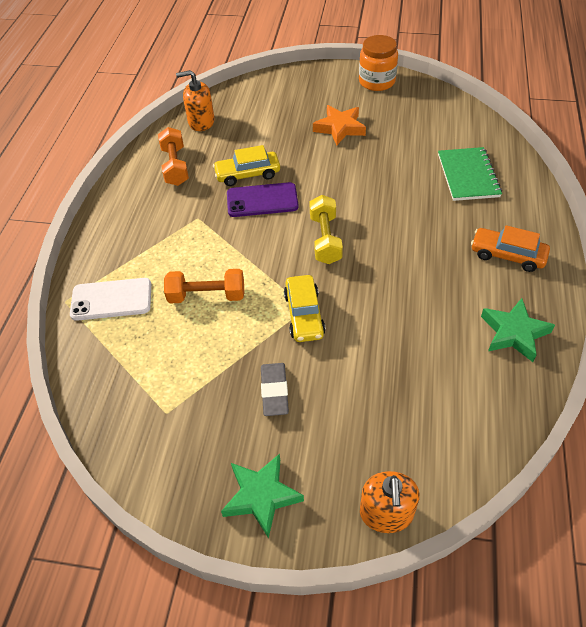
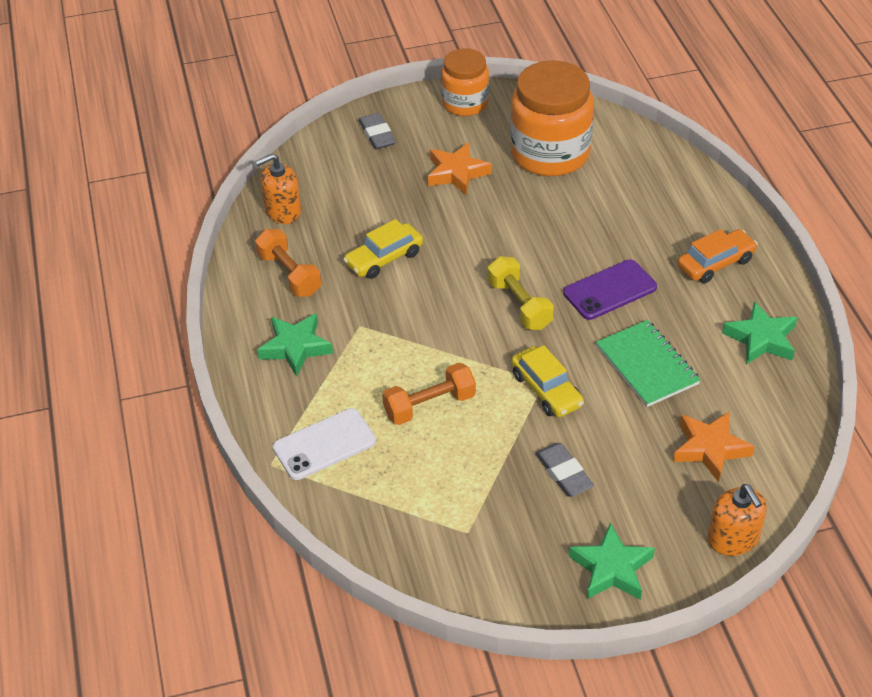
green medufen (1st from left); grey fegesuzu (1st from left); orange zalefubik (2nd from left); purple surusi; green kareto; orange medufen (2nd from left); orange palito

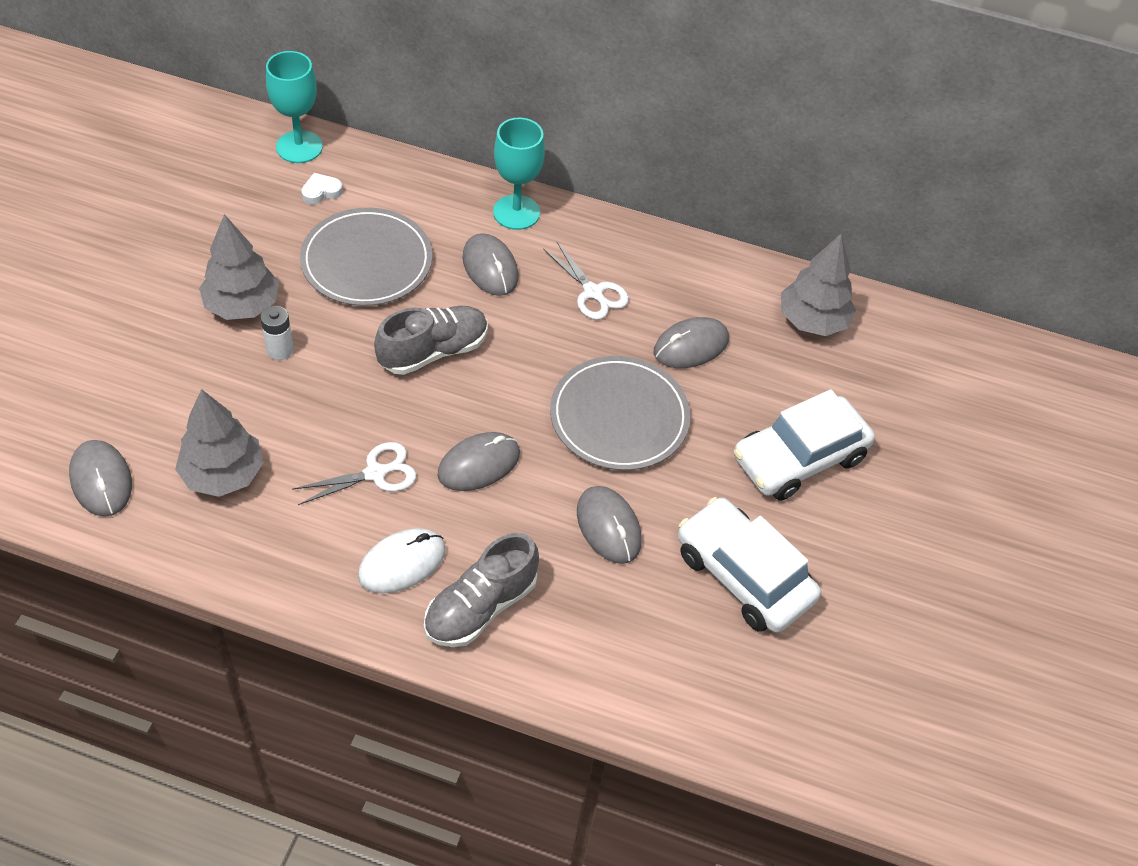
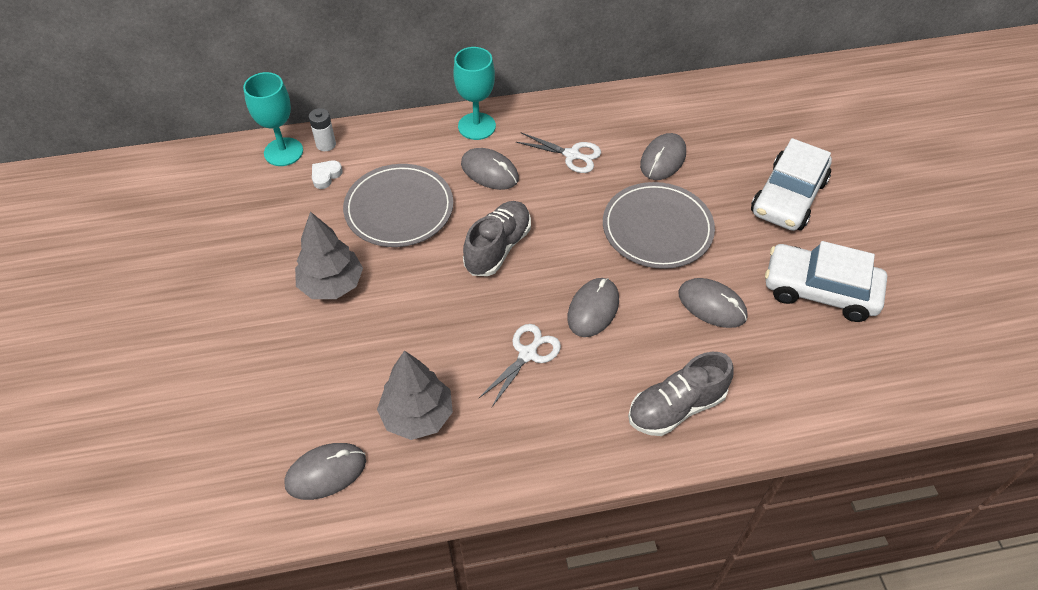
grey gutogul (1st from left); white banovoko; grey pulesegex (2nd from left); white gutogul; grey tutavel (3rd from left in the first image)

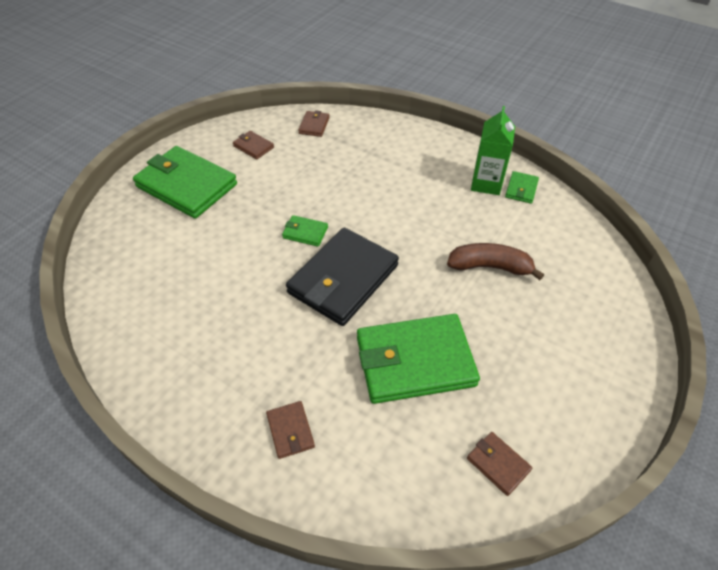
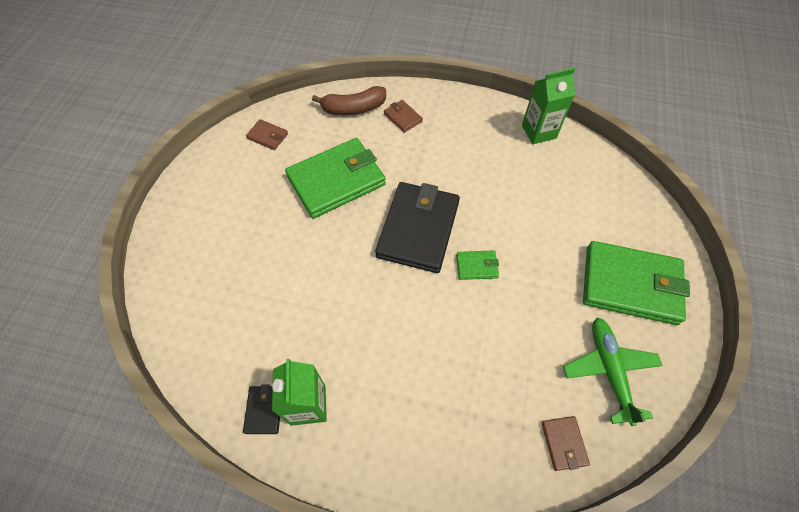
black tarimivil (1st from left); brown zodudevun; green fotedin (2nd from left); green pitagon

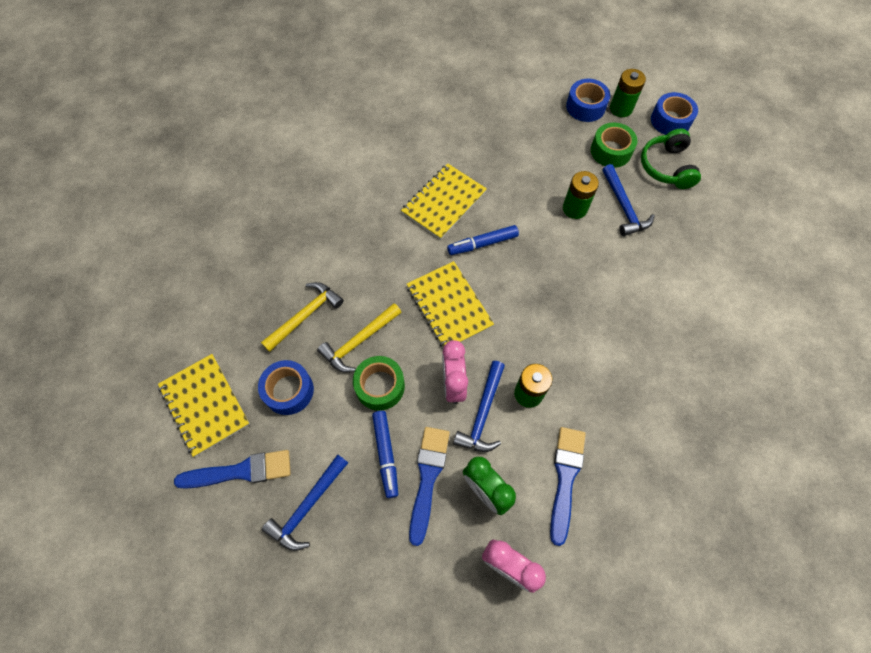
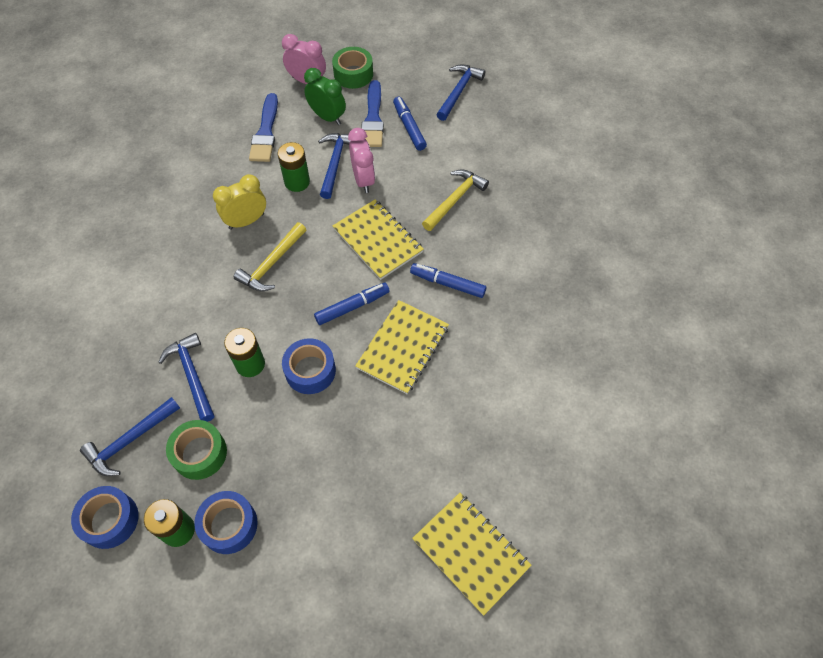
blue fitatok (1st from left); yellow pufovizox; yellow fitatok (1st from left); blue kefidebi (3rd from left); green kefidebi (2nd from left); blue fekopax (3rd from left); yellow kareto (3rd from left); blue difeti (1st from left in the first image)

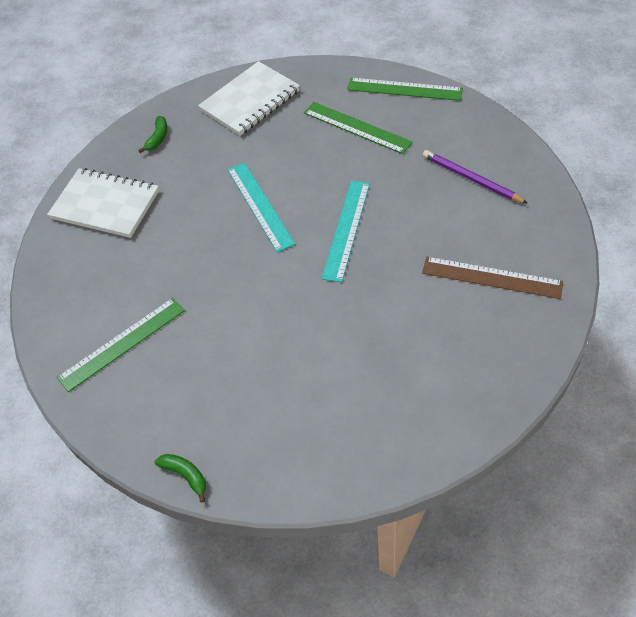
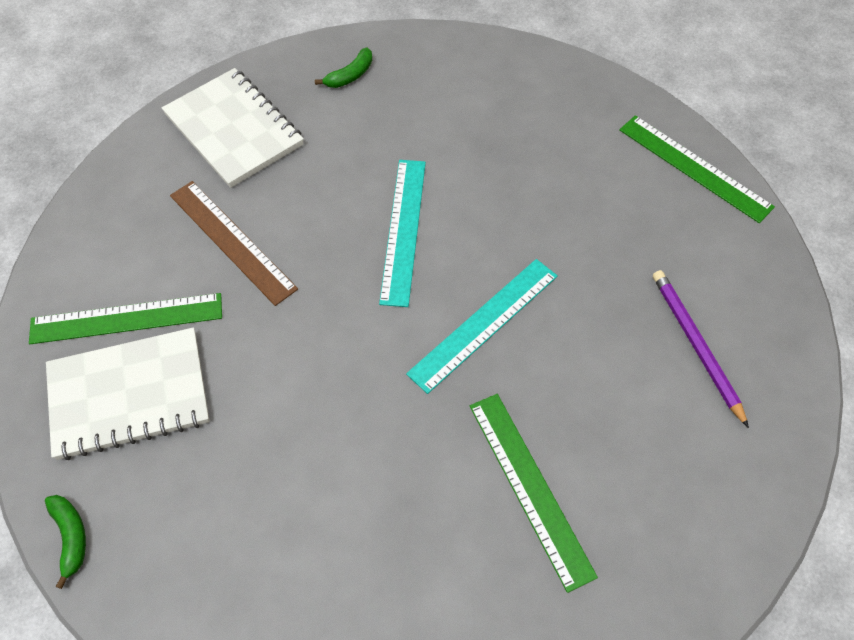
white kareto (1st from left); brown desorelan; green desorelan (2nd from left)

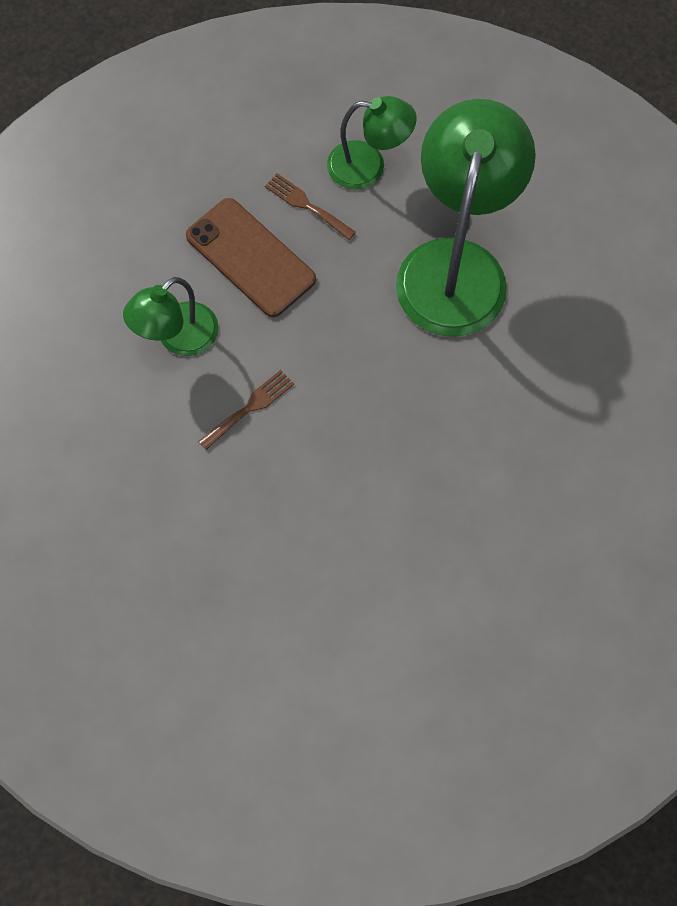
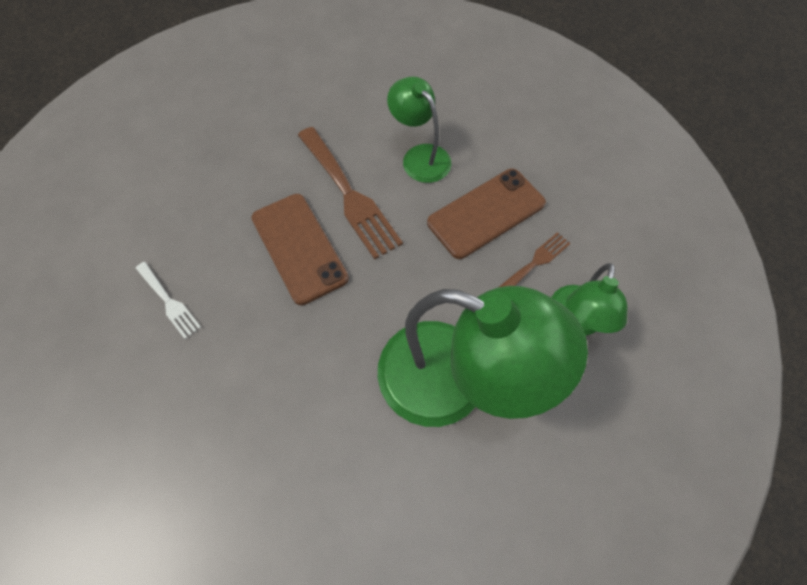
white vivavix; brown surusi (1st from left); brown vivavix (1st from left)

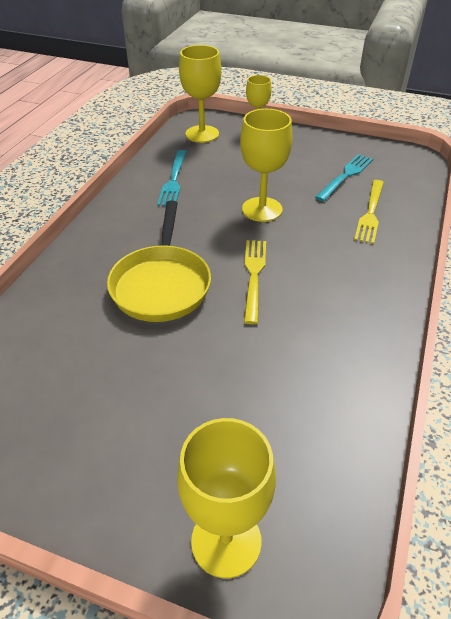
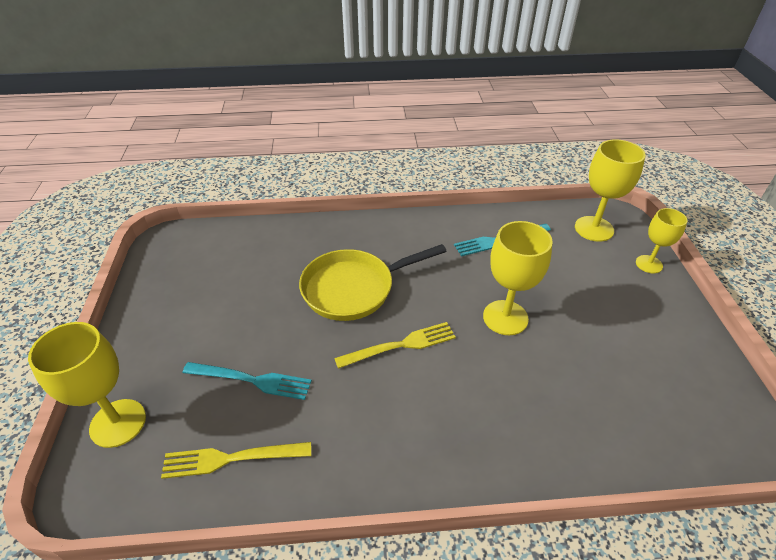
yellow vivavix (1st from left); turquoise vivavix (1st from left)

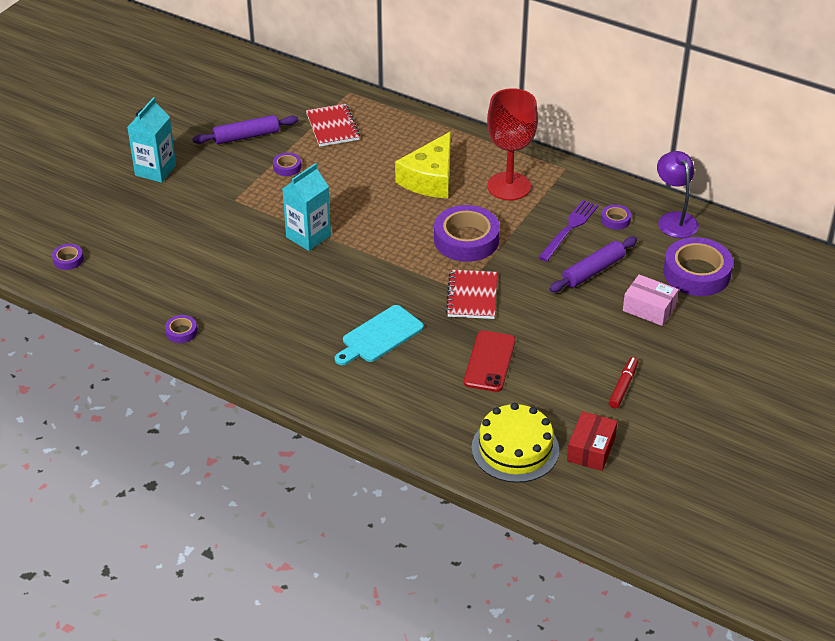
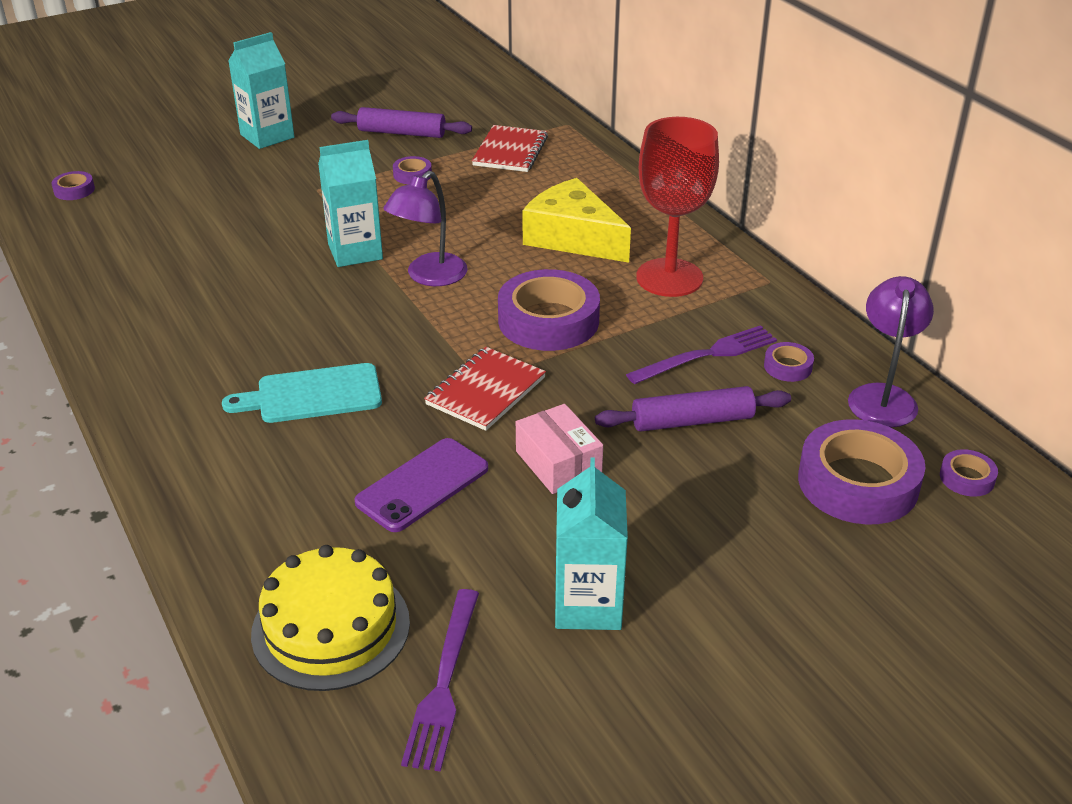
purple surusi; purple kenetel (1st from left); purple vivavix (1st from left); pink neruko; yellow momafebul; turquoise fotedin (3rd from left); purple kefidebi (6th from left)

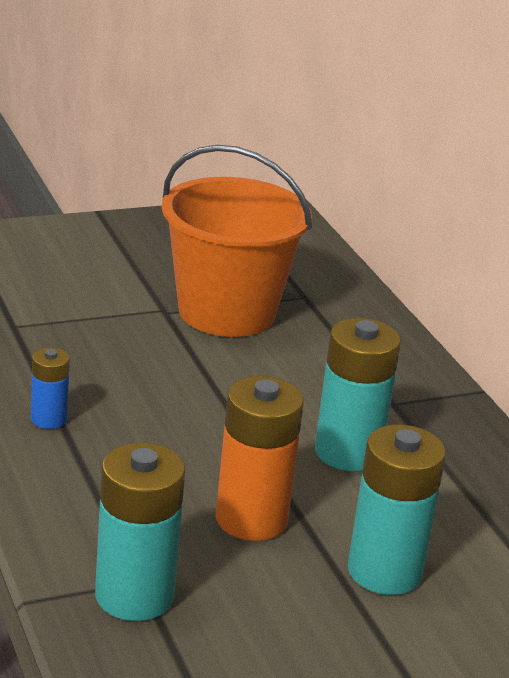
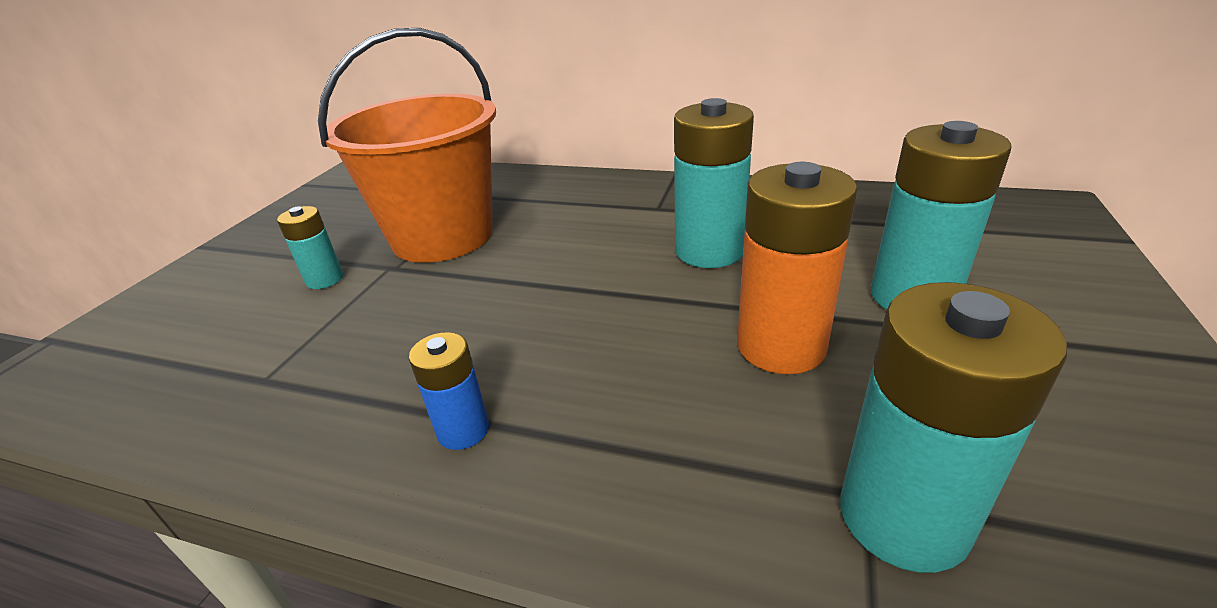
turquoise banovoko (1st from left)

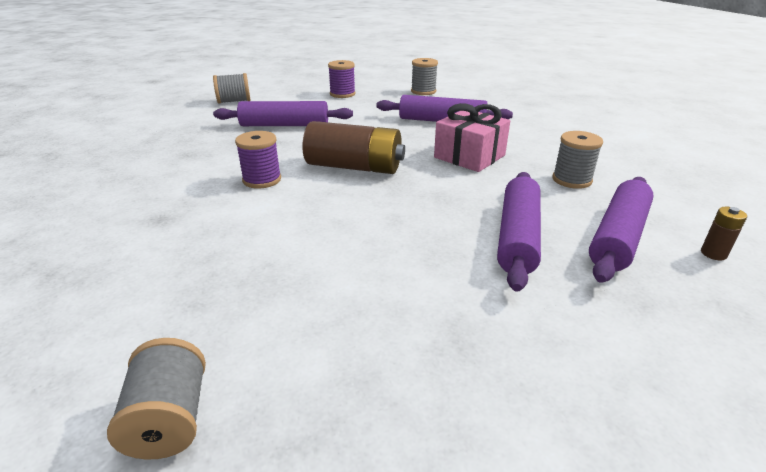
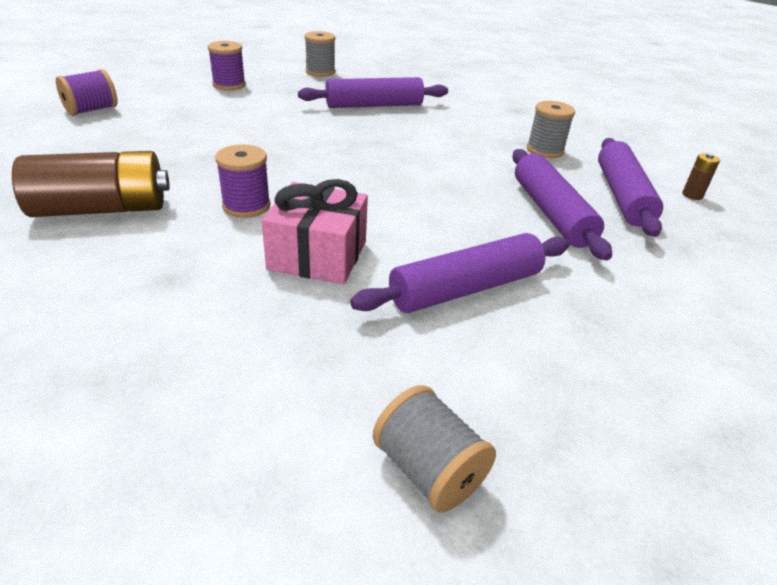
brown banovoko (1st from left); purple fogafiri (1st from left); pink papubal; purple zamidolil (2nd from left)

